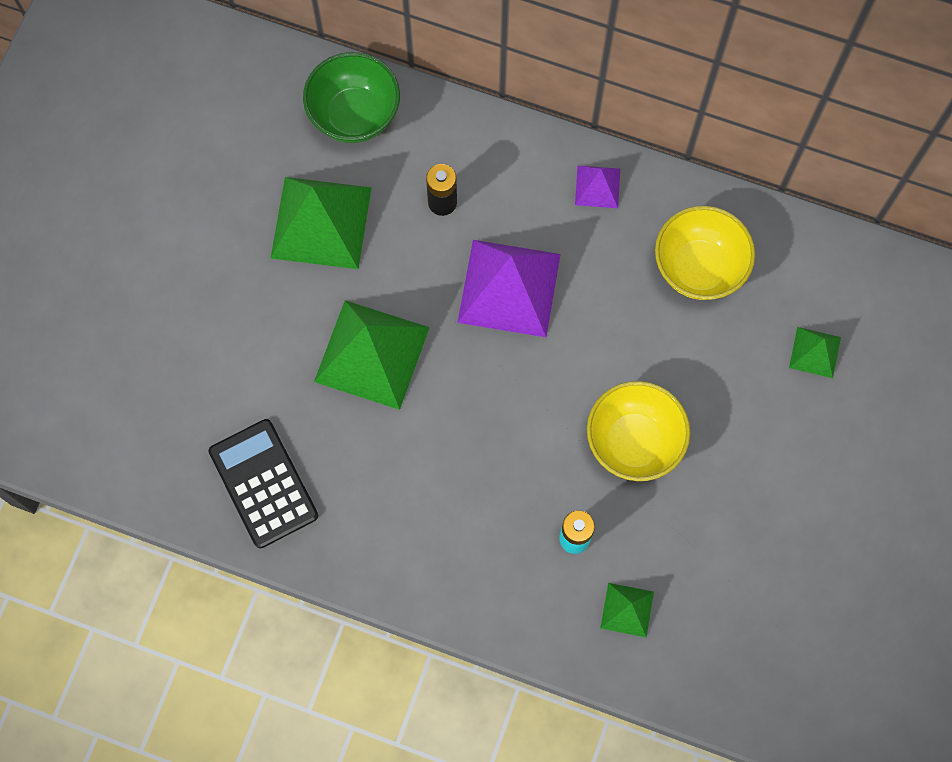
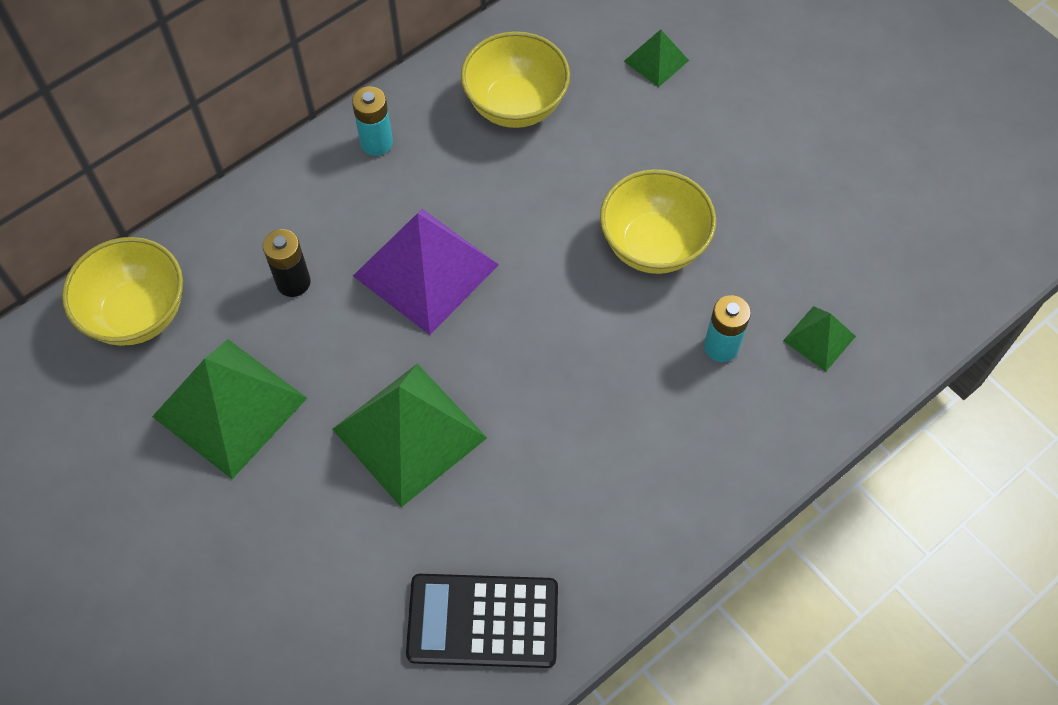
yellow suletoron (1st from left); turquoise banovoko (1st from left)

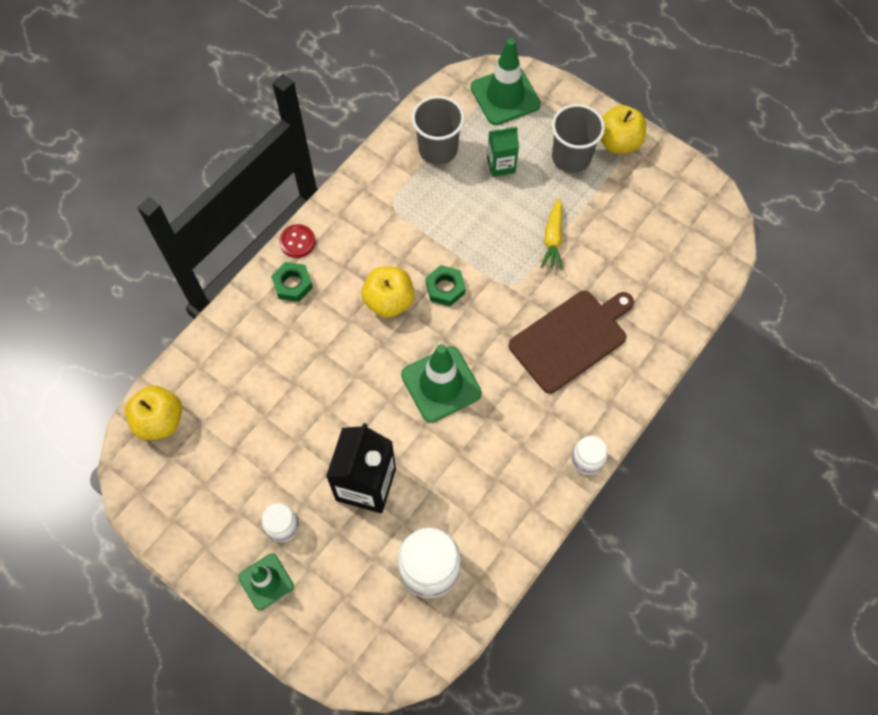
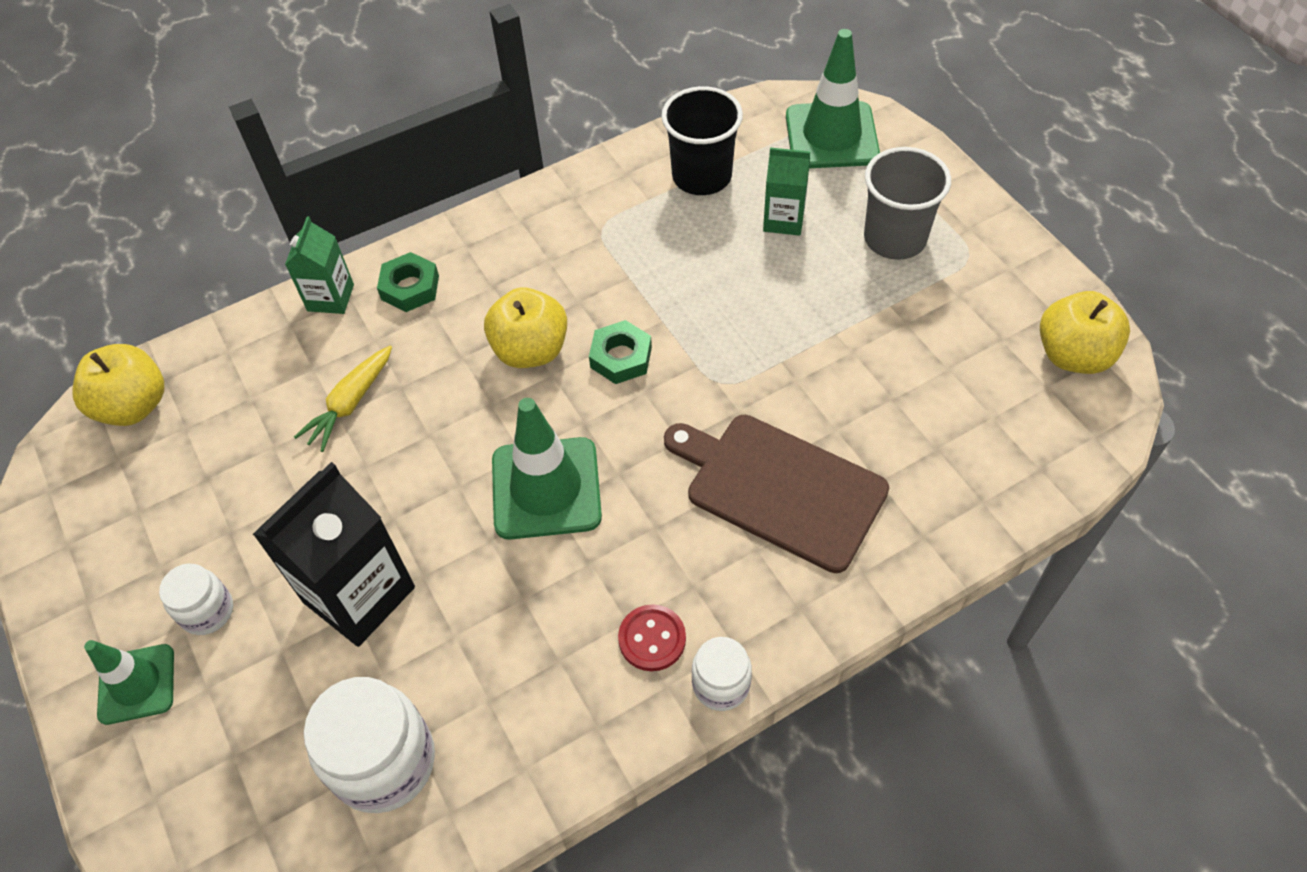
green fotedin (1st from left); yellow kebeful; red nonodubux; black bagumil; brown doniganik; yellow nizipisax (3rd from left)

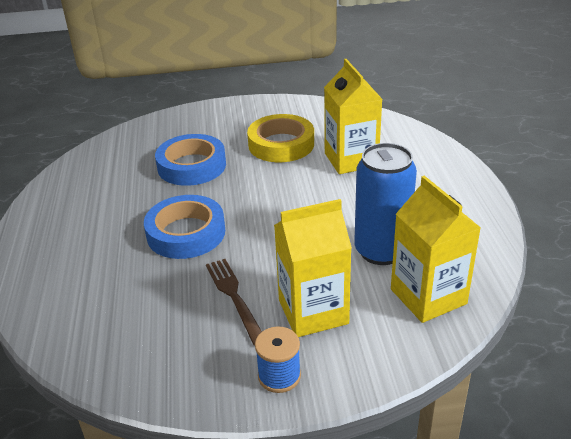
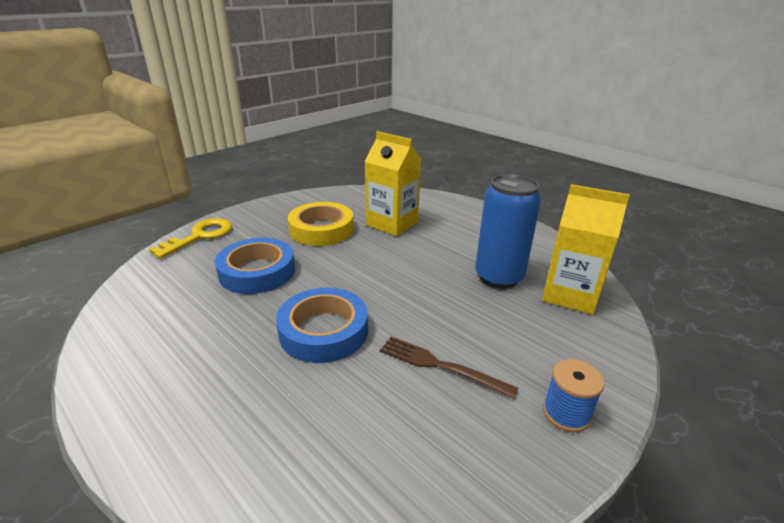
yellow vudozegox; yellow fotedin (1st from left in the first image)

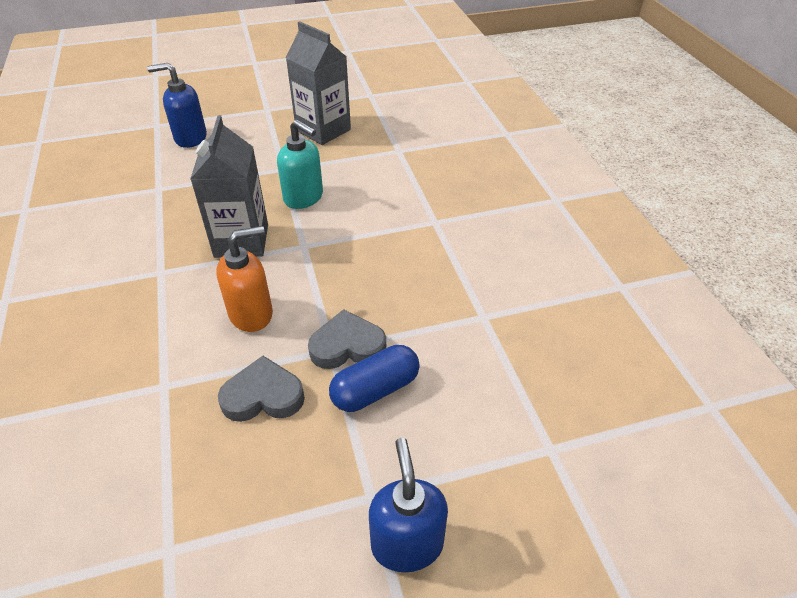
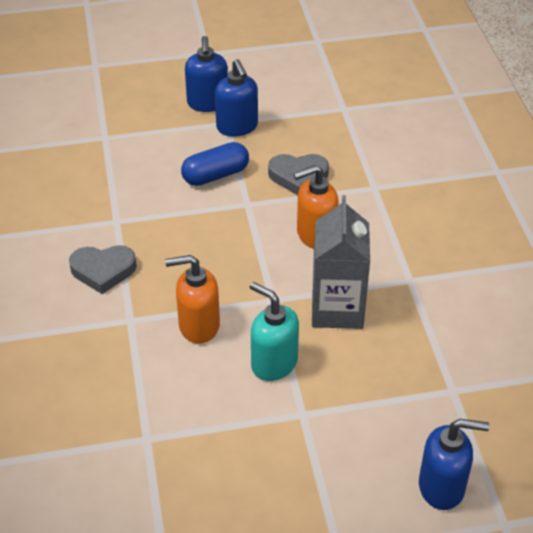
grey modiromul (1st from left); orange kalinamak (1st from left); blue kalinamak (2nd from left); grey fotedin (2nd from left in the first image)

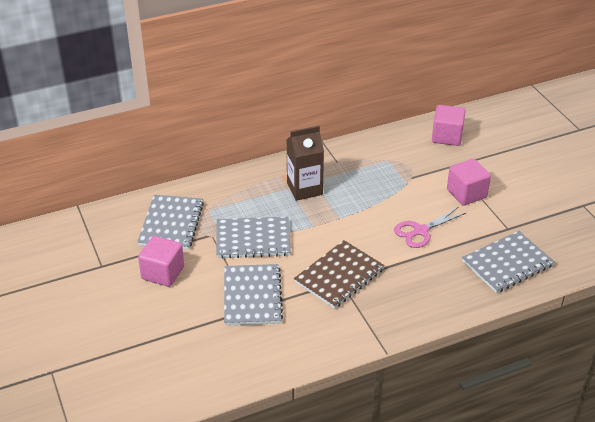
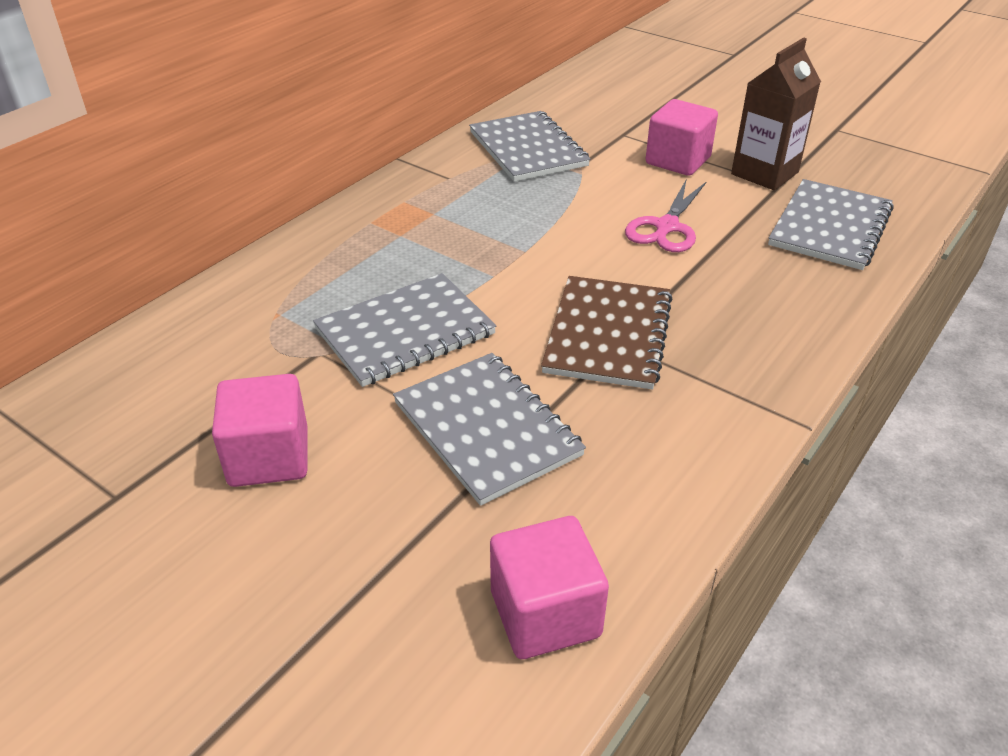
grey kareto (3rd from left); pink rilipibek (2nd from left); brown fotedin

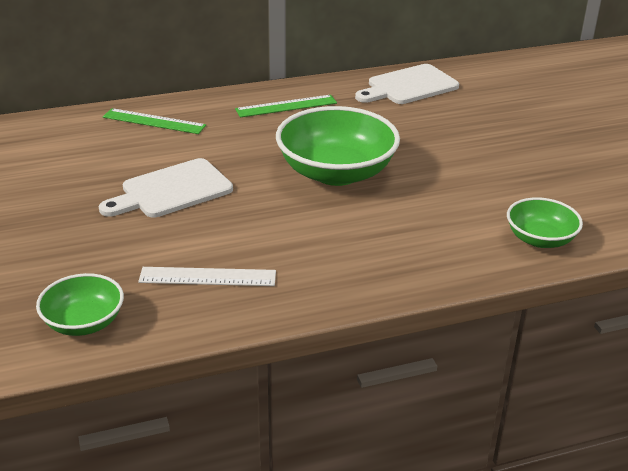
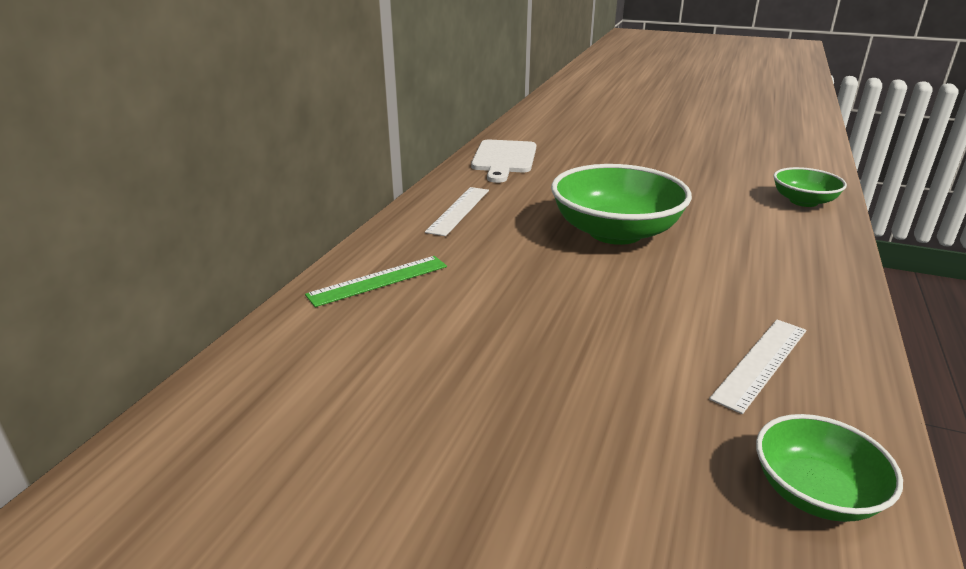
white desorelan (1st from left); white doniganik (1st from left in the first image)

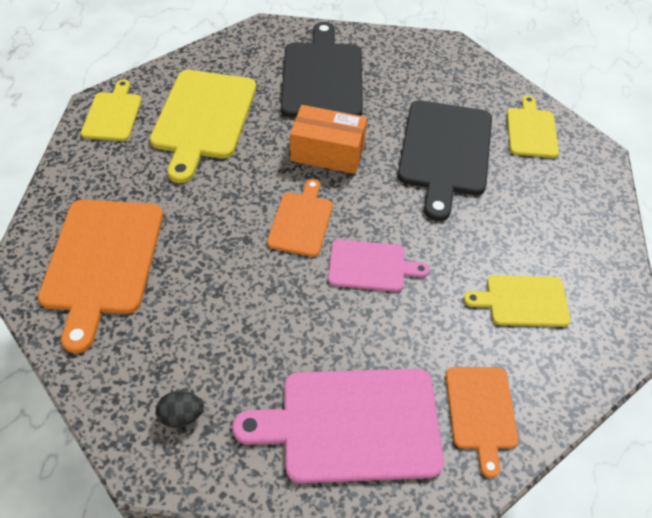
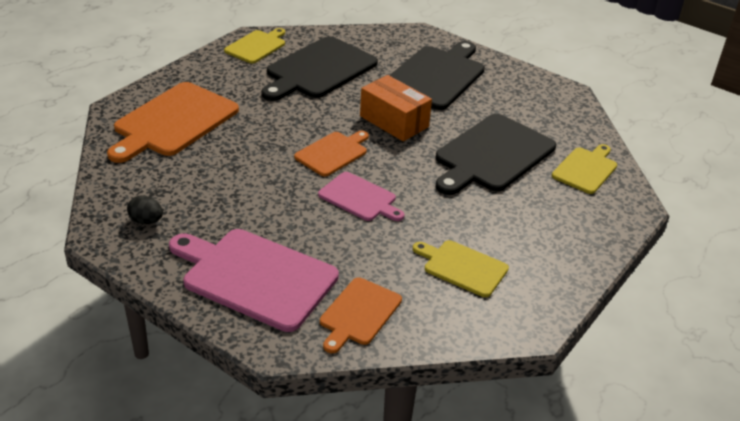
black doniganik (1st from left)

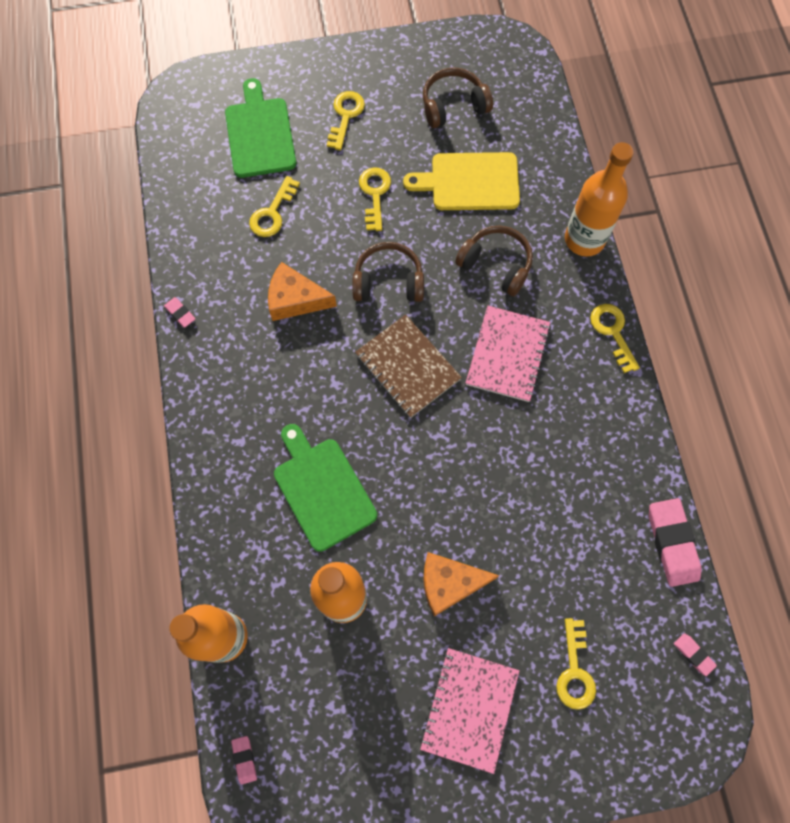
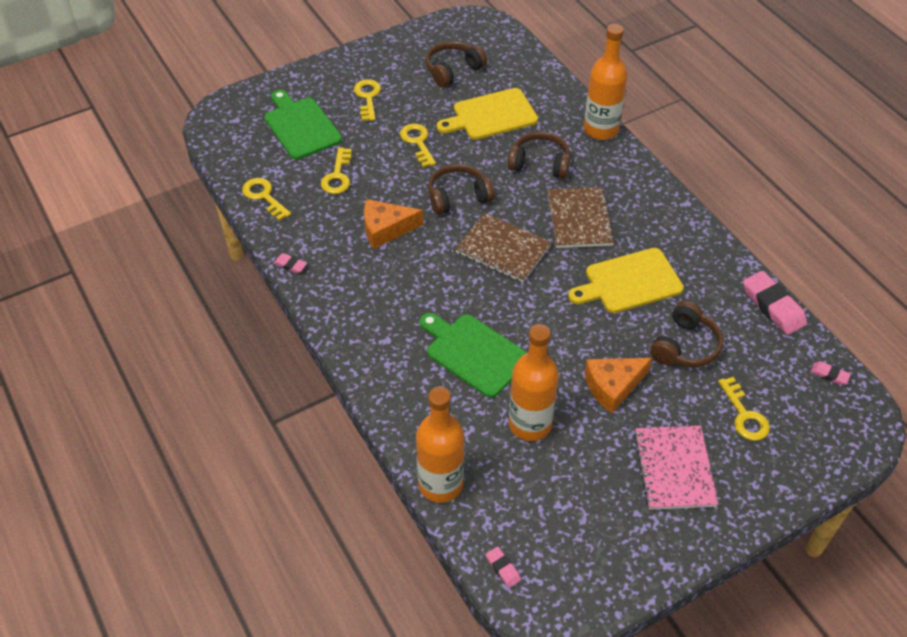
yellow vudozegox (1st from left); brown kareto (2nd from left); yellow doniganik (2nd from left); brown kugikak (4th from left)

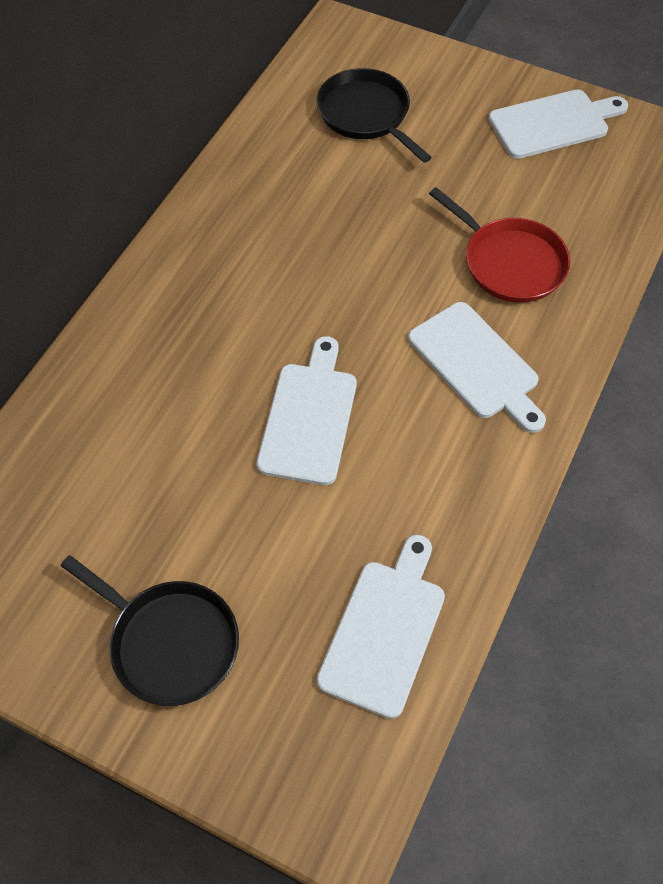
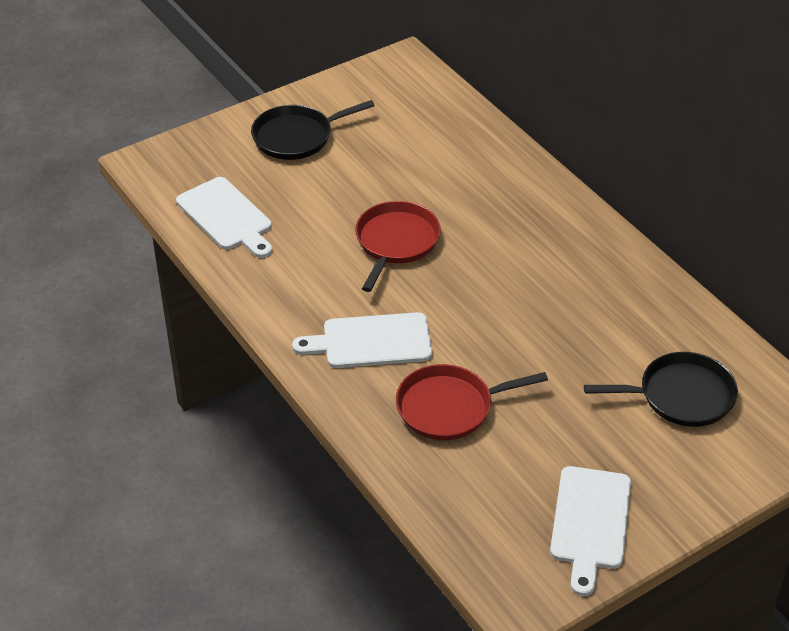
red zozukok (1st from left)

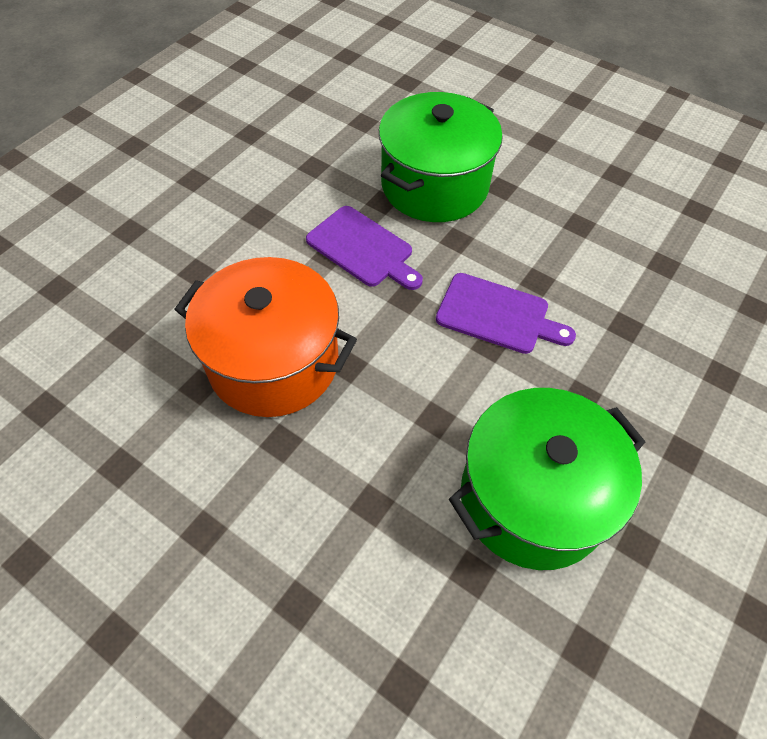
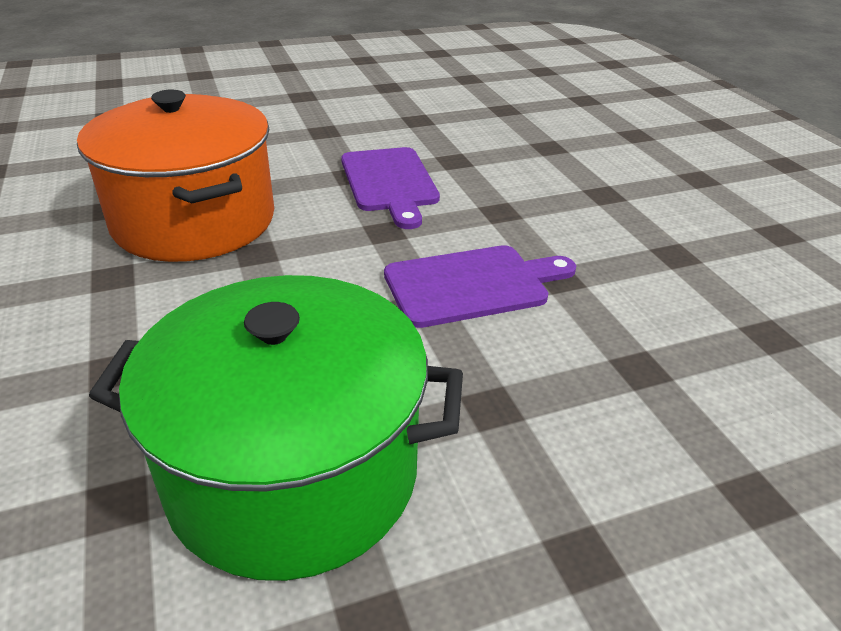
purple doniganik (2nd from left); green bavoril (1st from left in the first image)

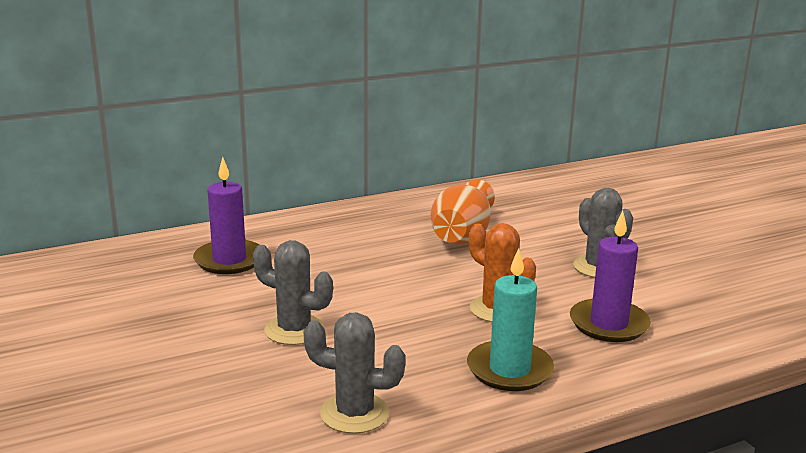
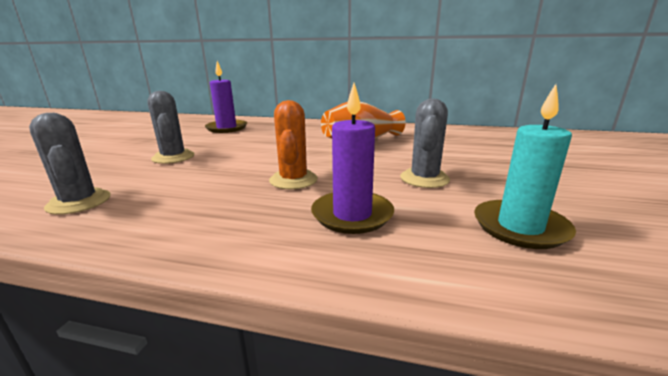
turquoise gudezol

